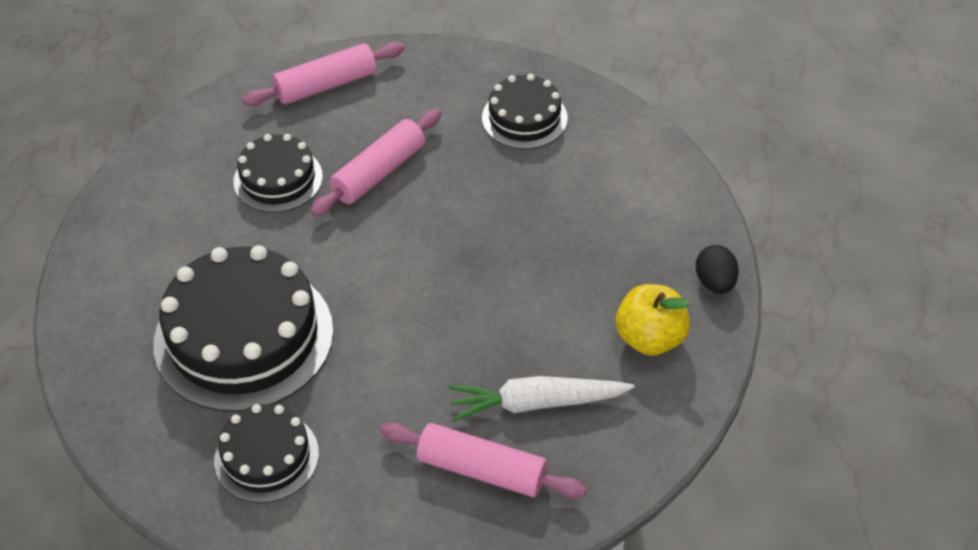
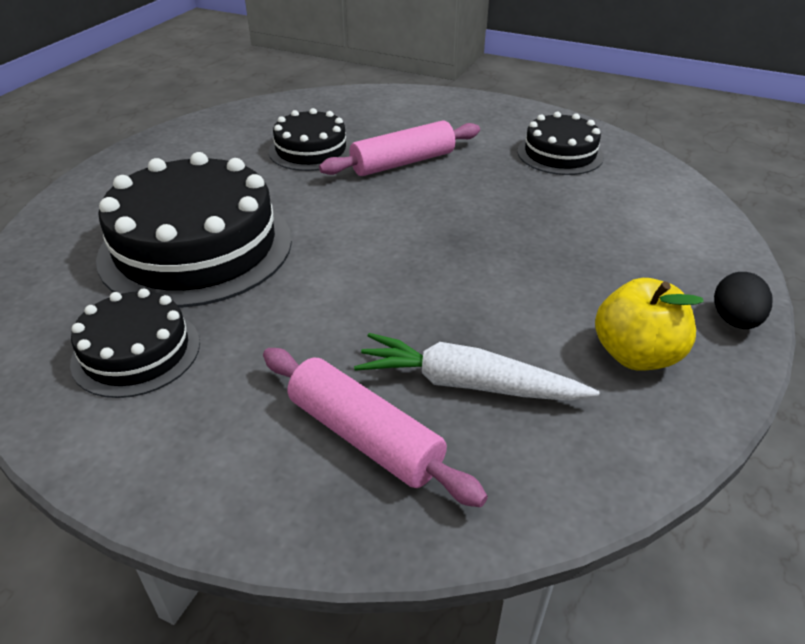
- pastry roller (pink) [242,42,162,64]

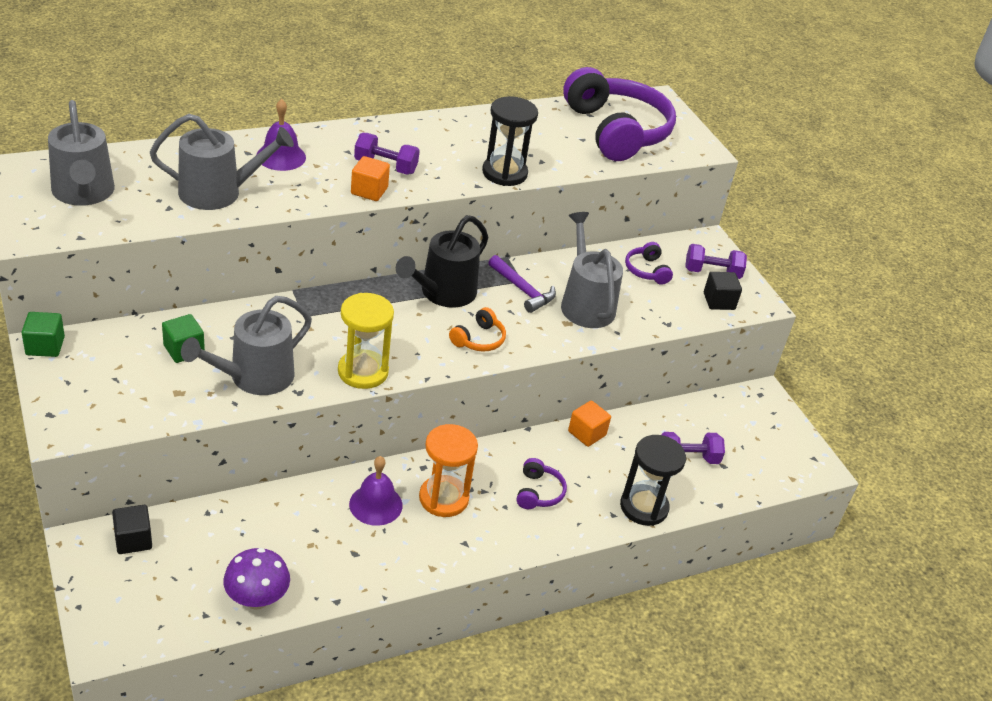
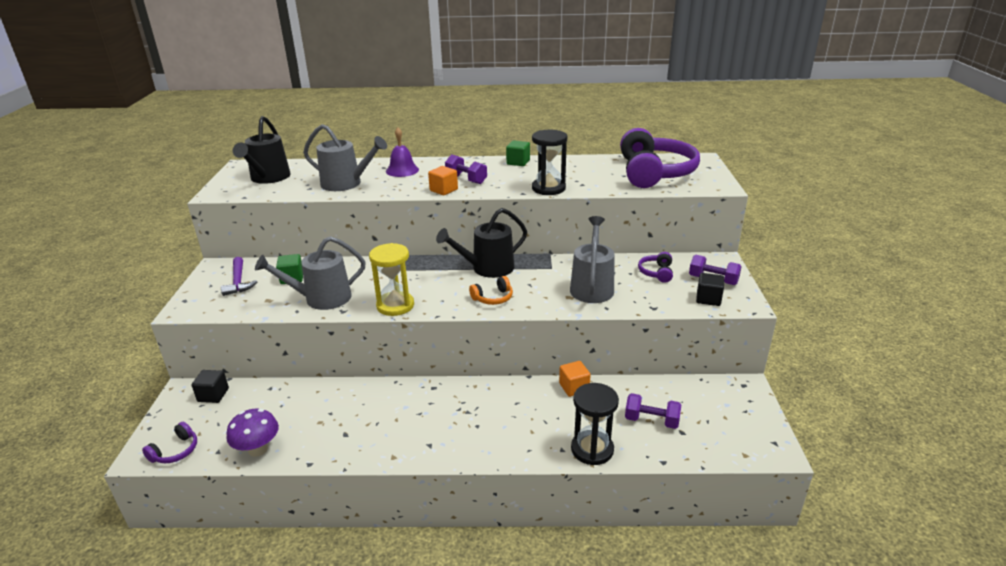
~ block (emerald) [21,312,44,45] to [506,140,24,26]
~ watering pot (grey) [48,100,66,106] to watering pot (ebony) [233,116,58,68]
- school bell (royal purple) [349,456,54,70]
- hourglass (orange-coloured) [419,424,59,93]
~ carpenter's hammer (royal purple) [488,255,68,58] to [221,257,37,39]
~ over-ear headphones (royal purple) [516,458,51,51] to [142,422,55,41]

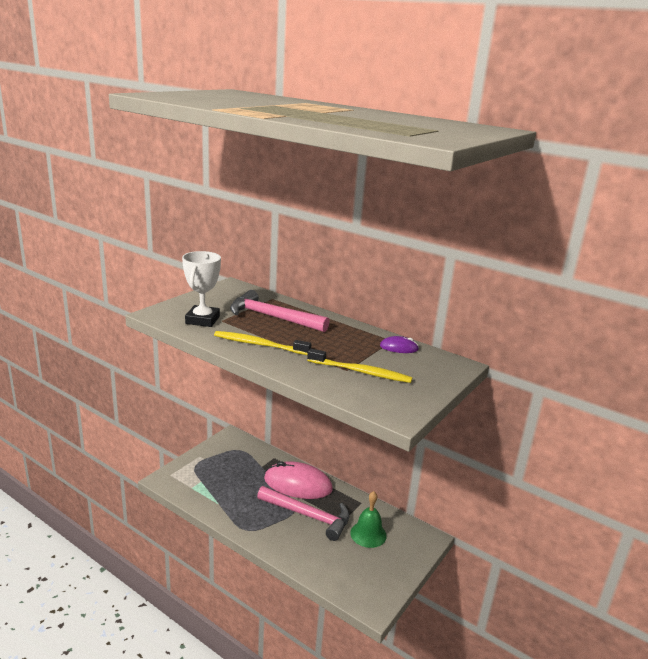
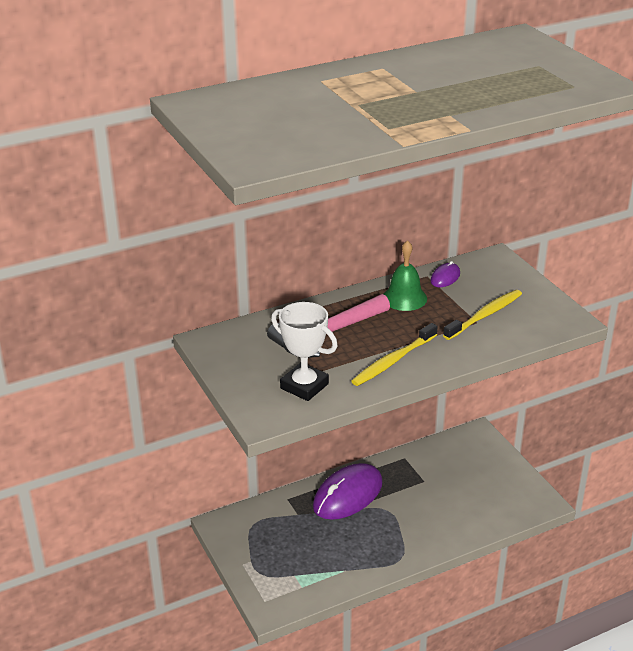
- carpenter's hammer (pink) [257,486,93,55]
~ mouse (pink) [264,461,69,38] to mouse (royal purple) [313,463,70,57]
~ school bell (emerald) [350,491,37,57] to [384,240,43,71]

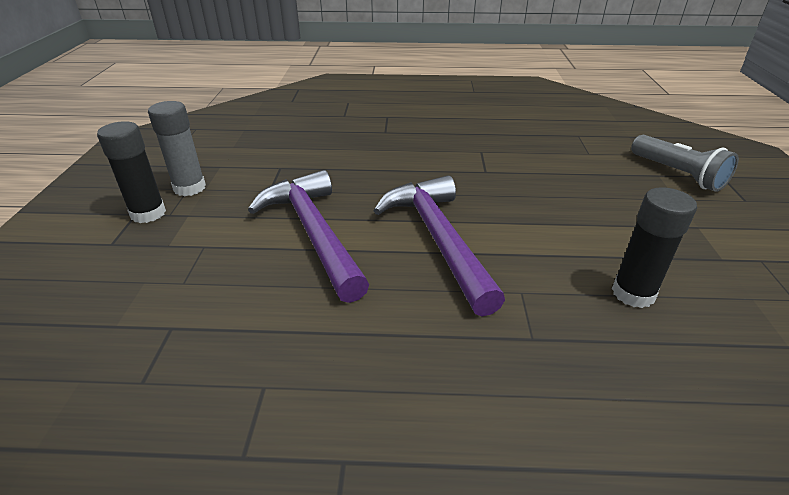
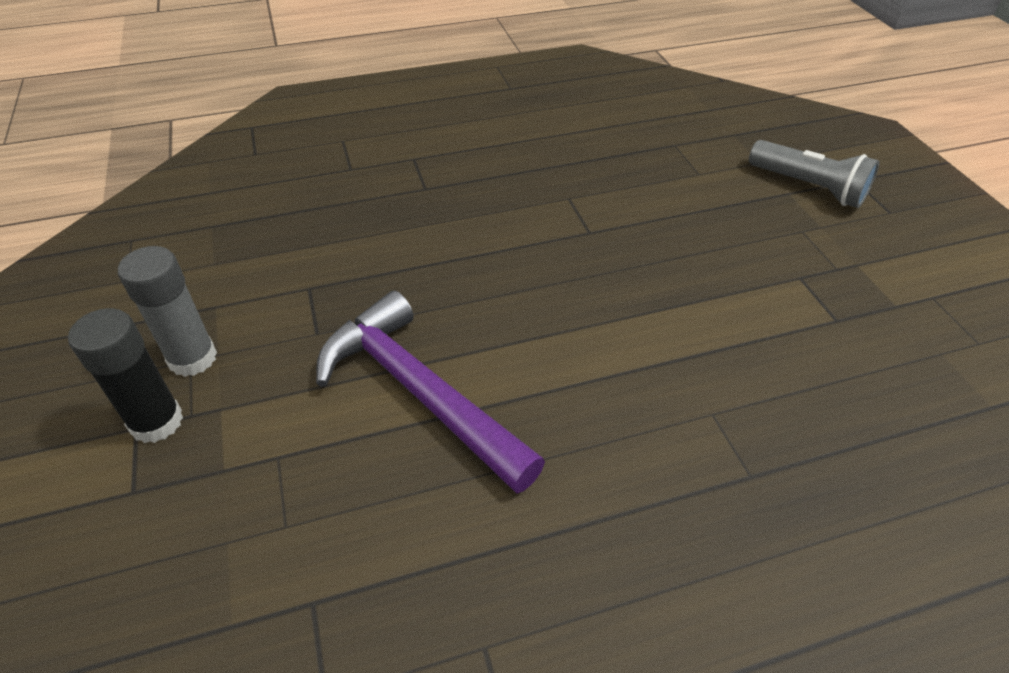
- carpenter's hammer (royal purple) [373,175,132,142]
- stick of glue (ebony) [612,187,85,121]

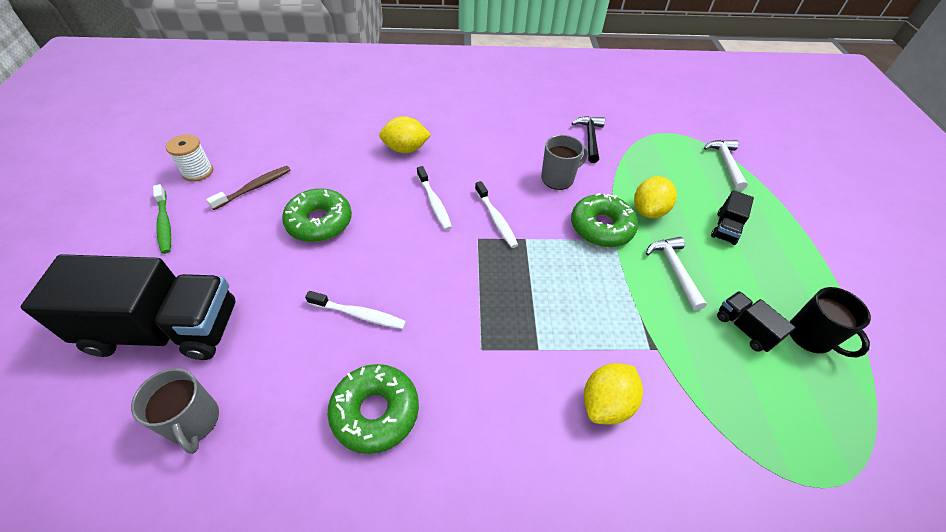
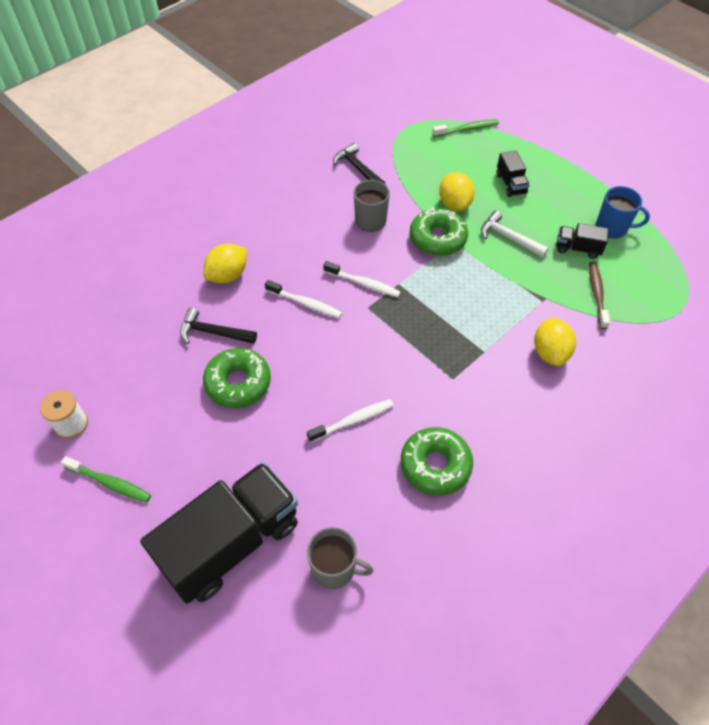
~ toothbrush (dark brown) [206,166,85,44] to [589,262,21,67]
~ carpenter's hammer (snow-white) [704,140,44,51] to toothbrush (emerald) [432,119,67,18]
~ tea mug (ebony) [790,287,81,71] to tea mug (cobalt) [596,186,54,52]
+ carpenter's hammer (ebony) [180,308,77,36]

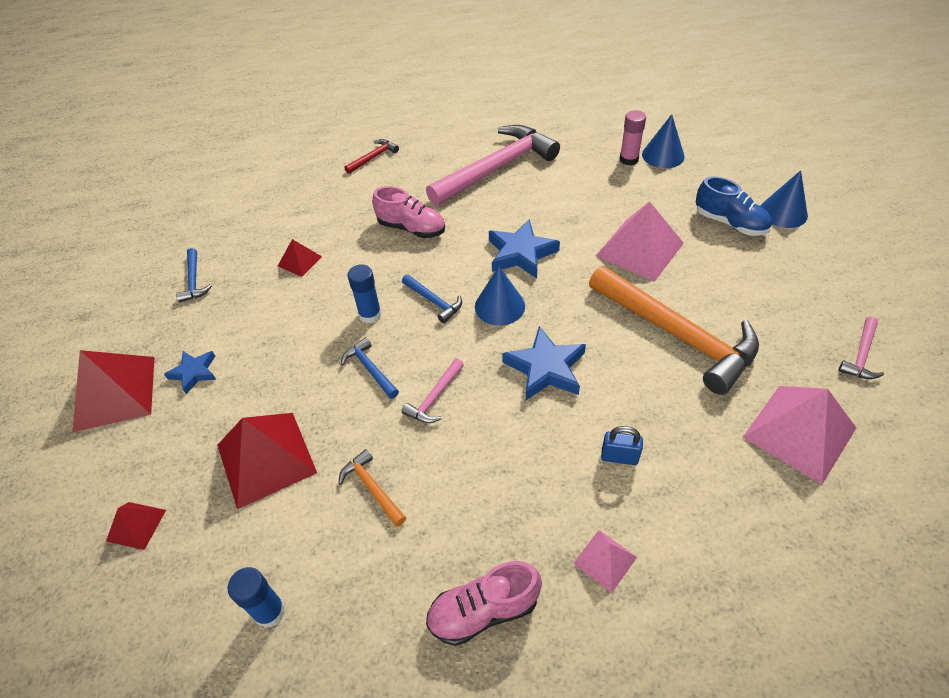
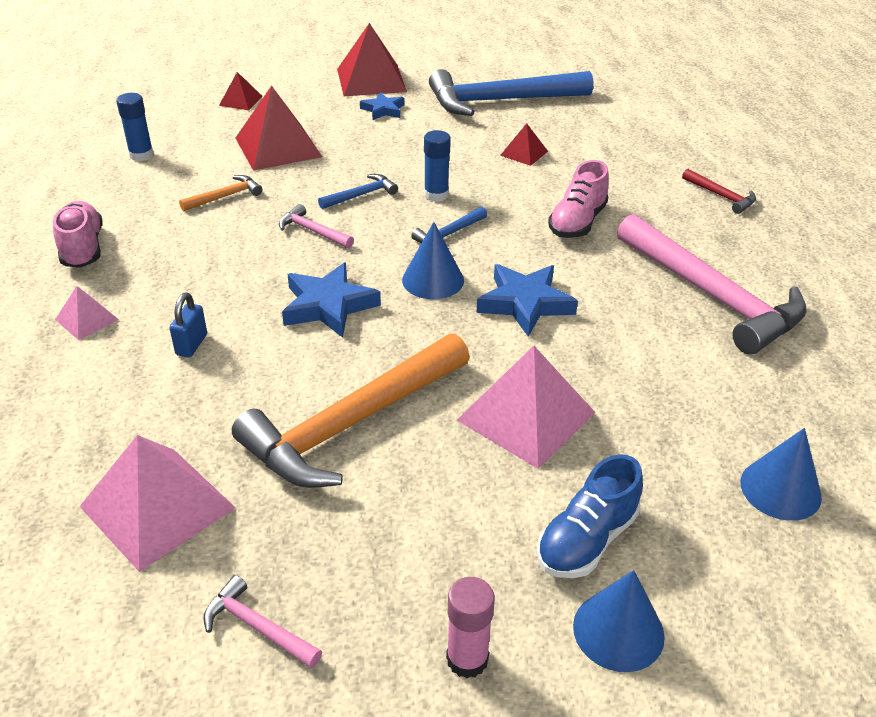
~ carpenter's hammer (cobalt) [176,248,36,54] = [429,69,164,47] x2.35
~ stick of glue (pink) [620,110,26,56] to [446,577,49,101]

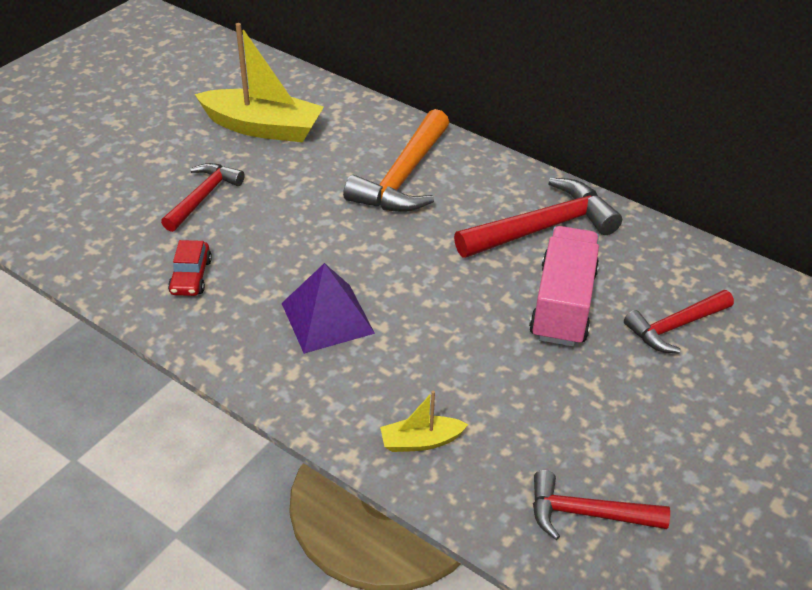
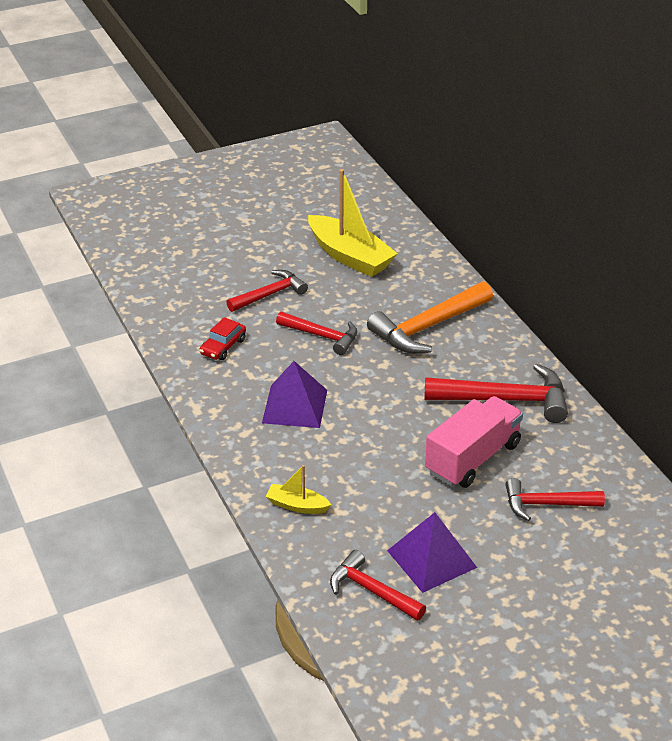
+ carpenter's hammer (crimson) [276,312,81,43]
+ solid pyramid (royal purple) [387,512,90,81]

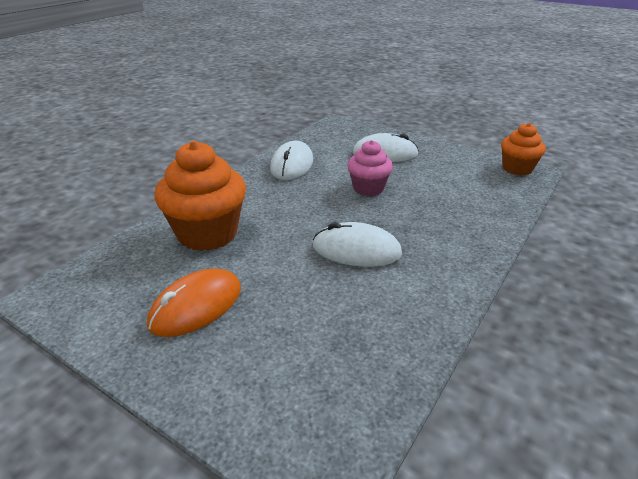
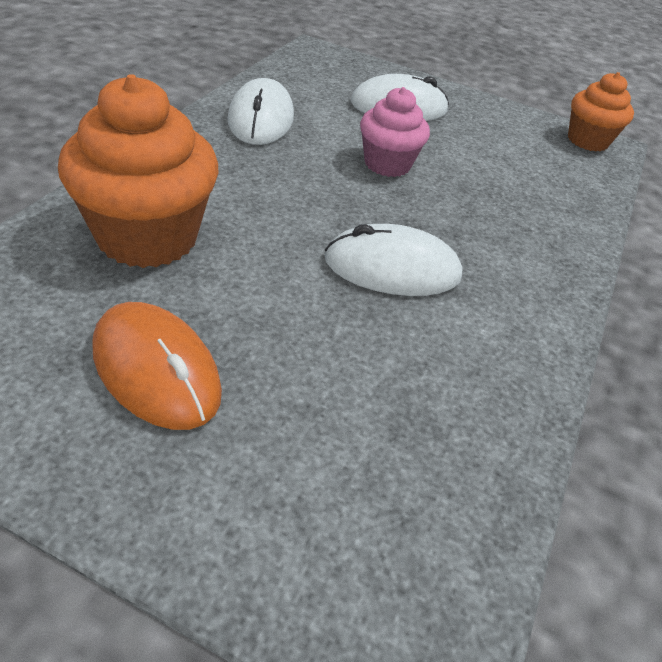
~ mouse (orange-coloured) [147,268,94,69] = [92,302,130,128] 75 degrees counterclockwise

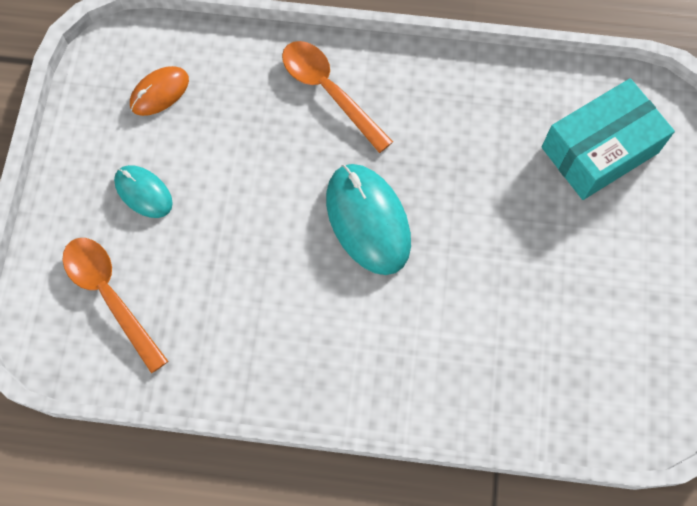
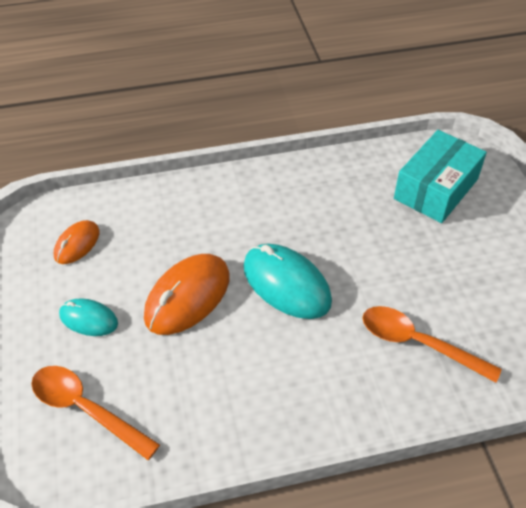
~ tablespoon (orange-coloured) [282,41,111,112] to [363,306,139,77]
+ mouse (orange-coloured) [144,254,86,81]

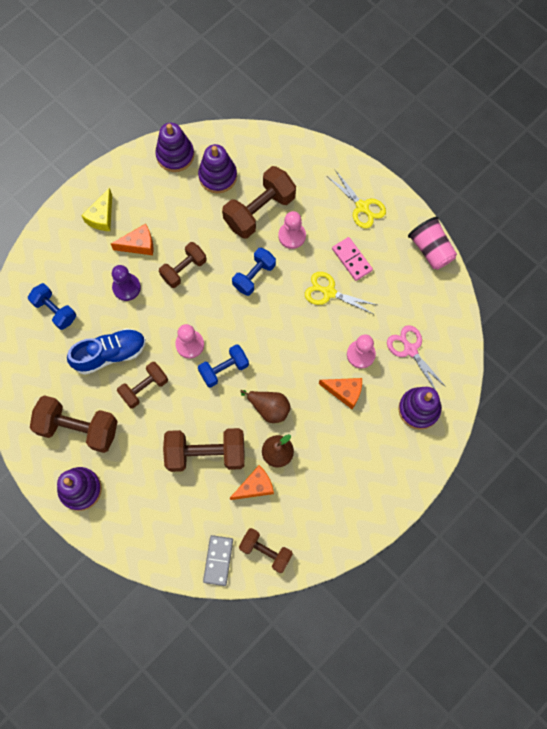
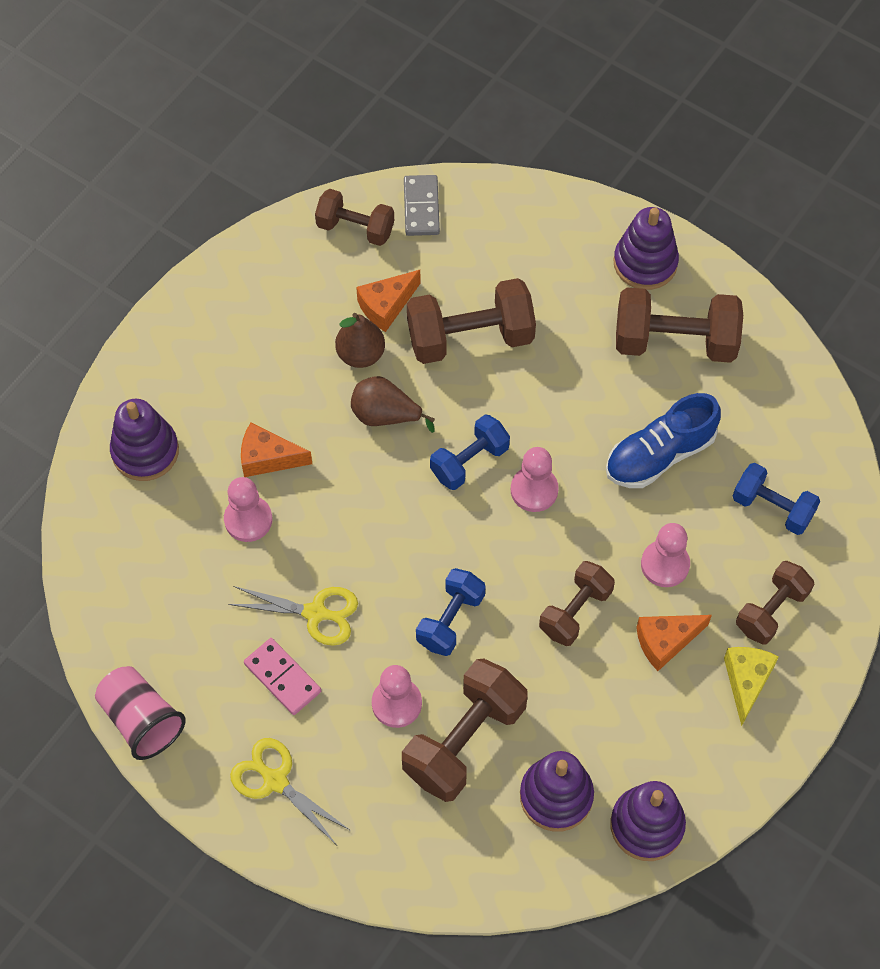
~ chess pawn (royal purple) [112,265,29,36] to chess pawn (pink) [641,523,49,64]
~ dumbbell (dark brown) [117,362,51,46] to [736,561,78,84]
- scissors (pink) [387,325,59,65]

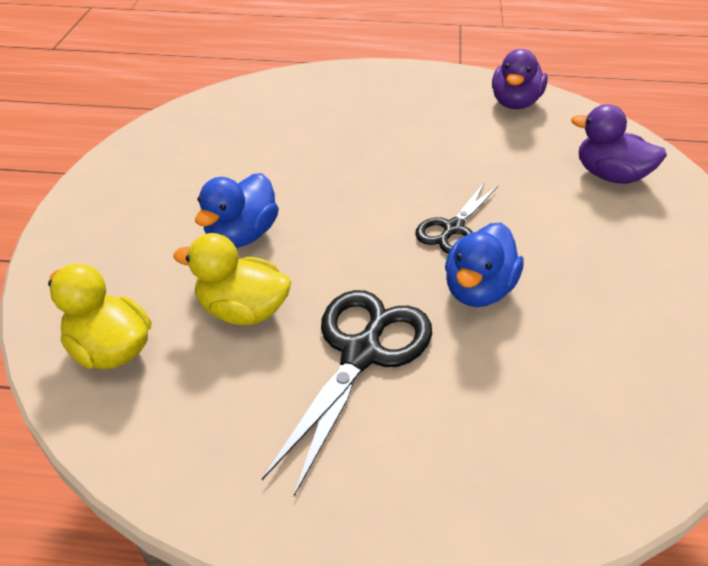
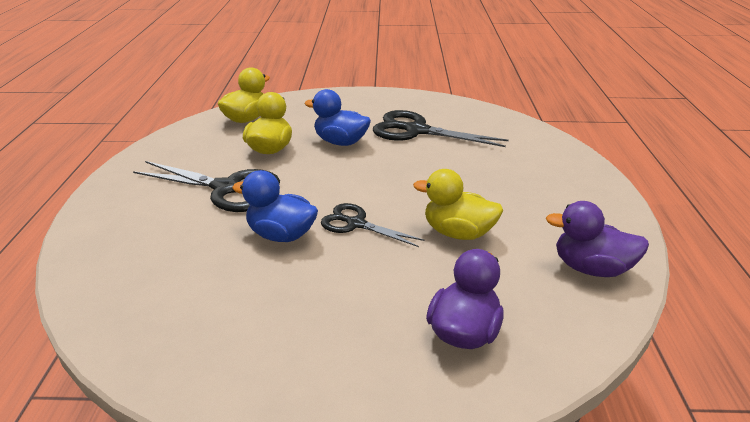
+ scissors (ebony) [373,110,136,37]
+ rubber duck (golden) [413,169,90,71]

